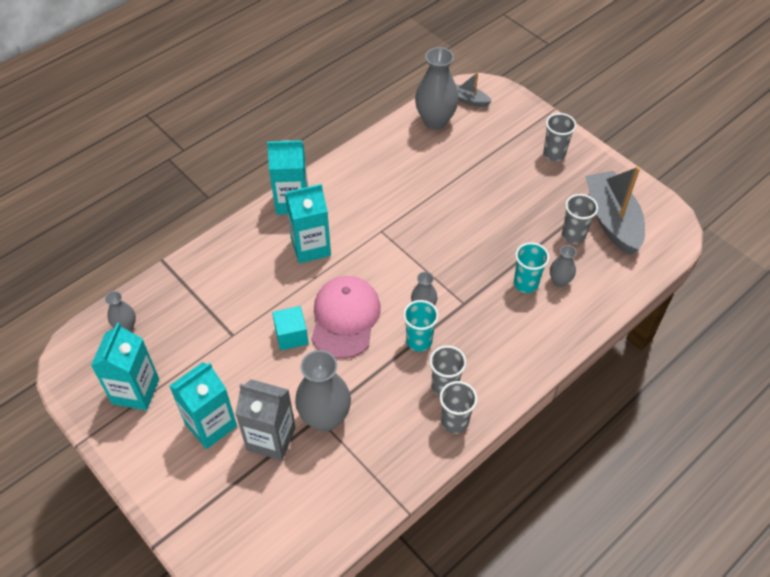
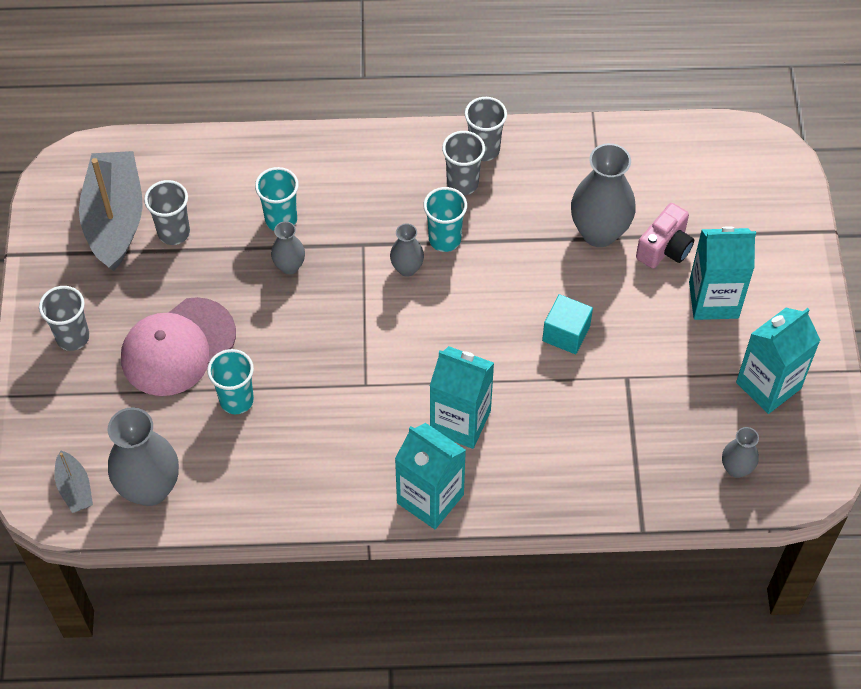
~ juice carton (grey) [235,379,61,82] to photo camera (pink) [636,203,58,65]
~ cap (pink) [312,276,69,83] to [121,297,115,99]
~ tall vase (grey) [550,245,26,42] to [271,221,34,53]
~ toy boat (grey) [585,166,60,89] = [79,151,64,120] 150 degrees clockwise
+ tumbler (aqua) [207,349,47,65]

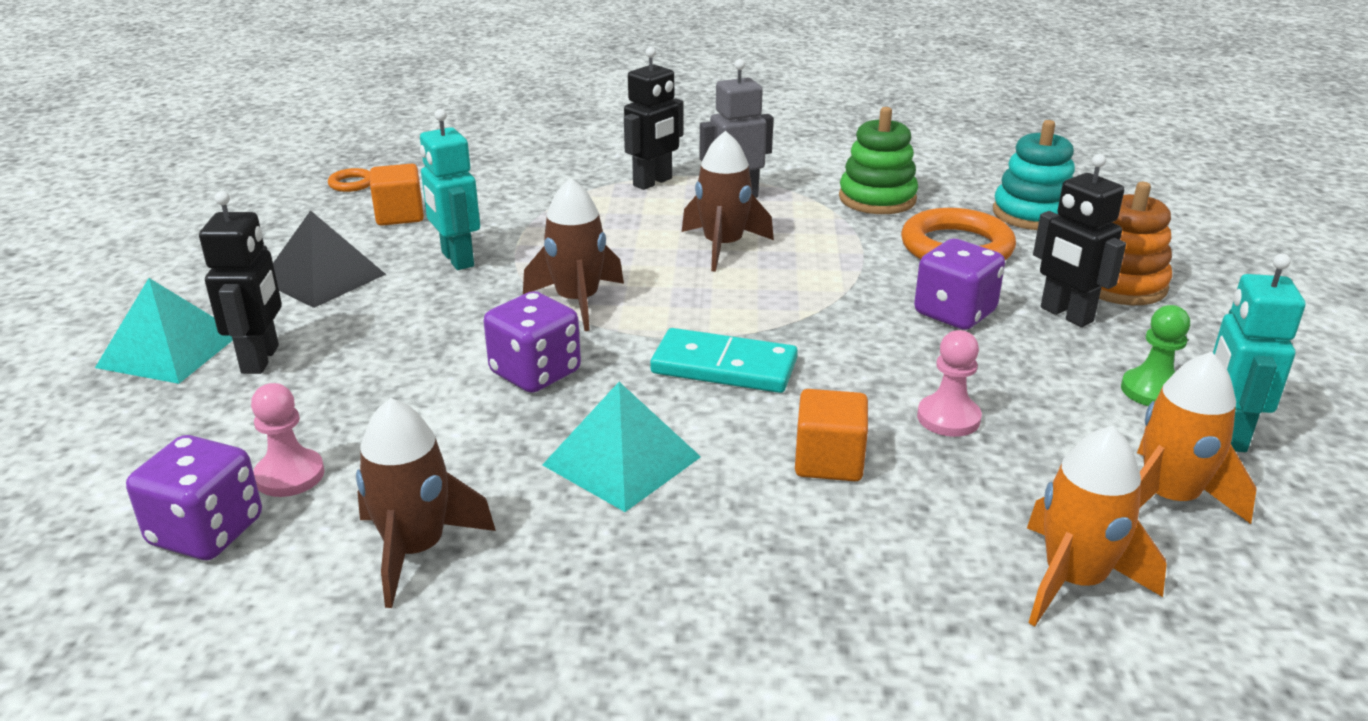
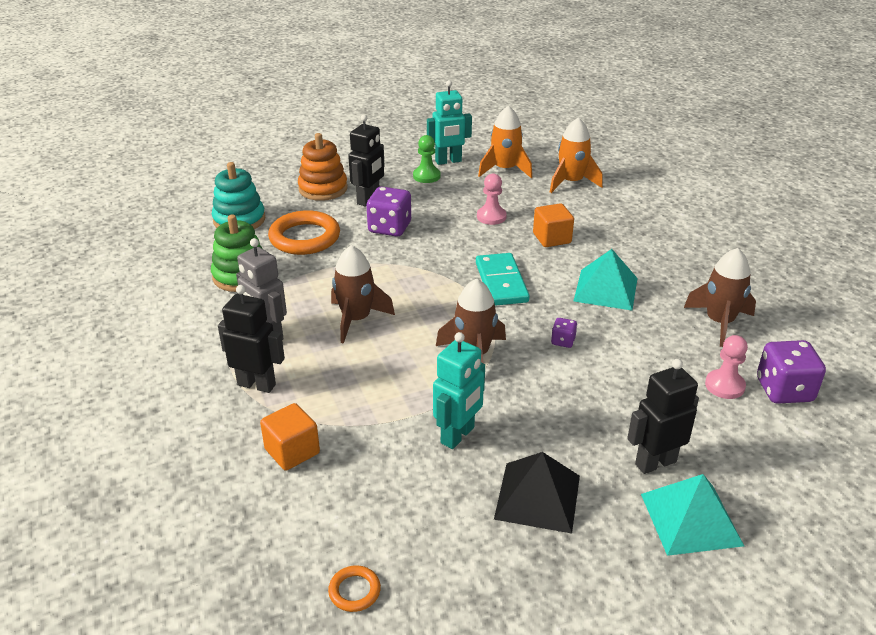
~ block (orange-coloured) [370,164,54,62] to [260,403,60,67]
~ game die (royal purple) [484,291,97,102] = [551,318,26,30] x0.49

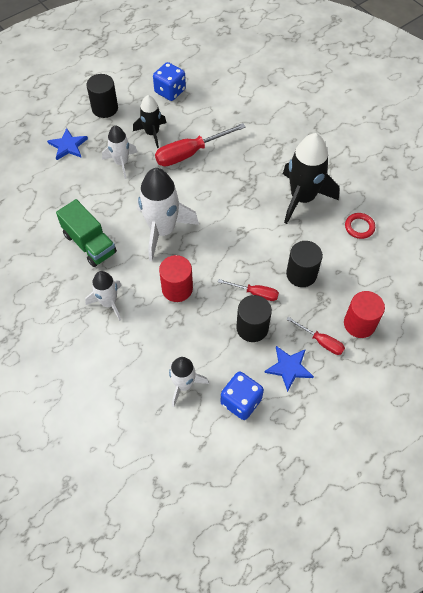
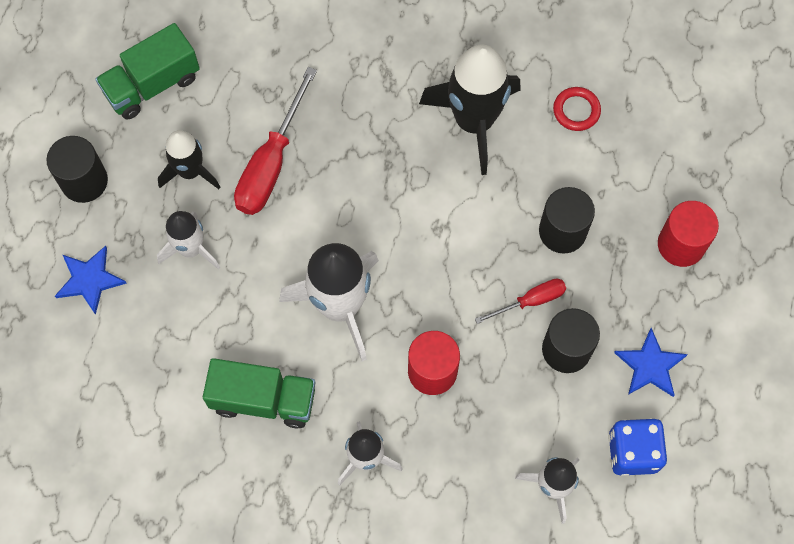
~ game die (cobalt) [153,62,33,39] to truck (emerald) [95,23,105,96]
- screwdriver (crimson) [286,317,59,38]

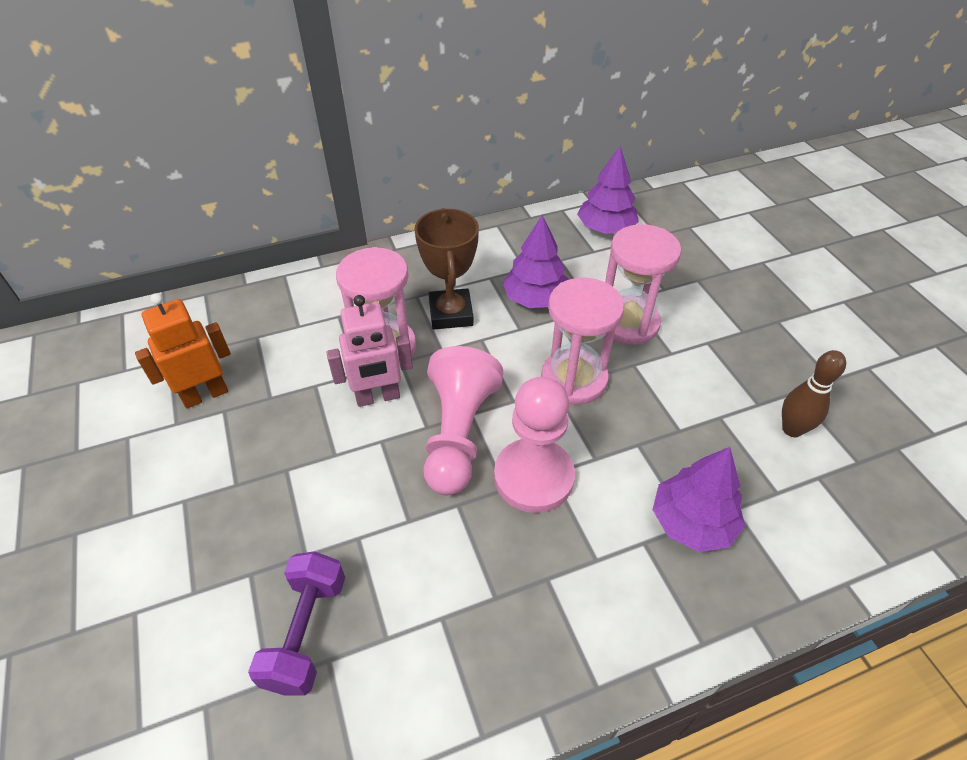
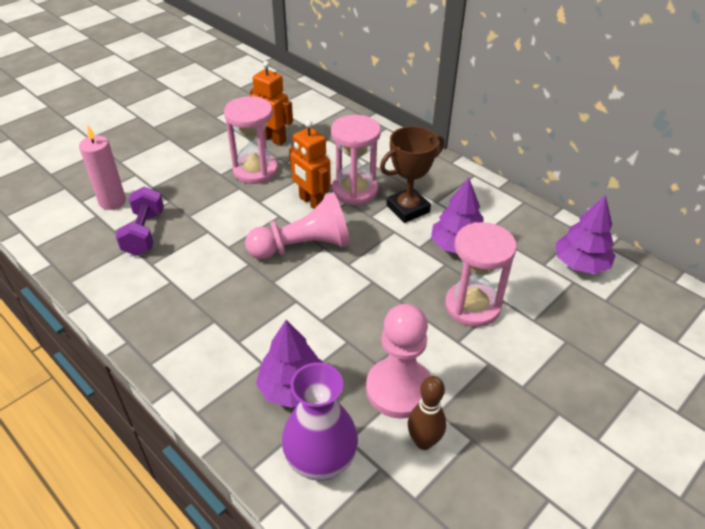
~ dumbbell (royal purple) [248,551,97,145] = [116,187,48,69] 75 degrees counterclockwise
~ robot figure (pink) [327,295,86,112] to robot figure (orange-coloured) [289,120,42,89]
~ chess pawn (pink) [494,377,81,136] to [366,304,65,115]
~ hourglass (pink) [541,278,83,126] to [224,96,54,88]
+ pillar candle (pink) [79,125,47,85]
+ tall vase (royal purple) [282,363,76,118]

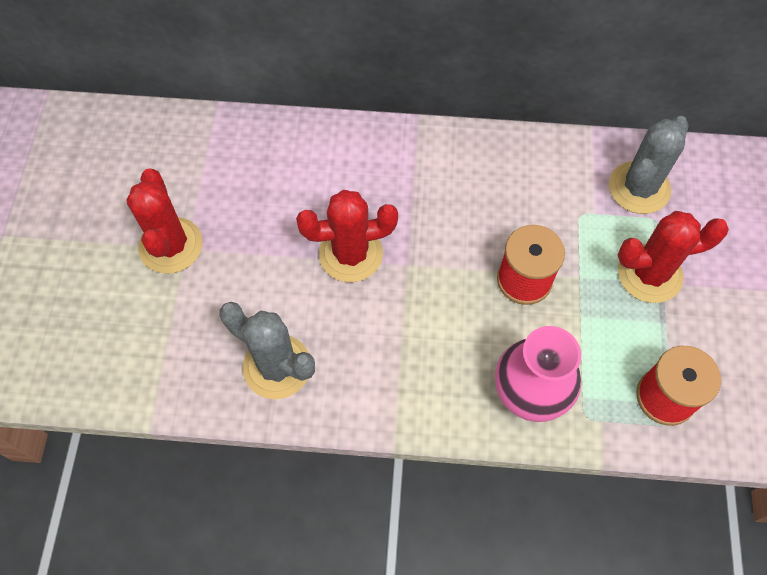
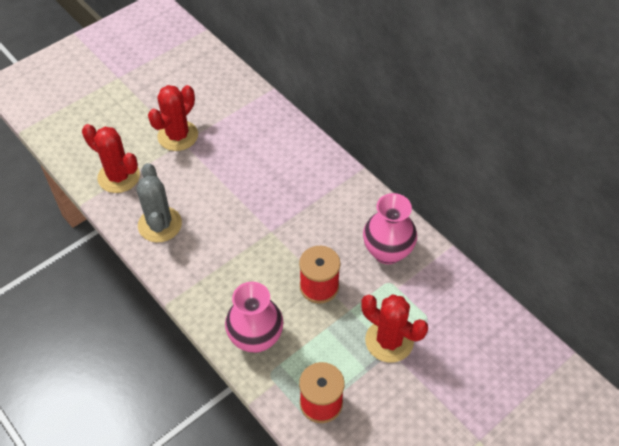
~ saguaro cactus (crimson) [296,190,102,92] to [82,124,58,69]
- saguaro cactus (grey) [609,116,80,98]
+ tall vase (pink) [363,193,54,71]

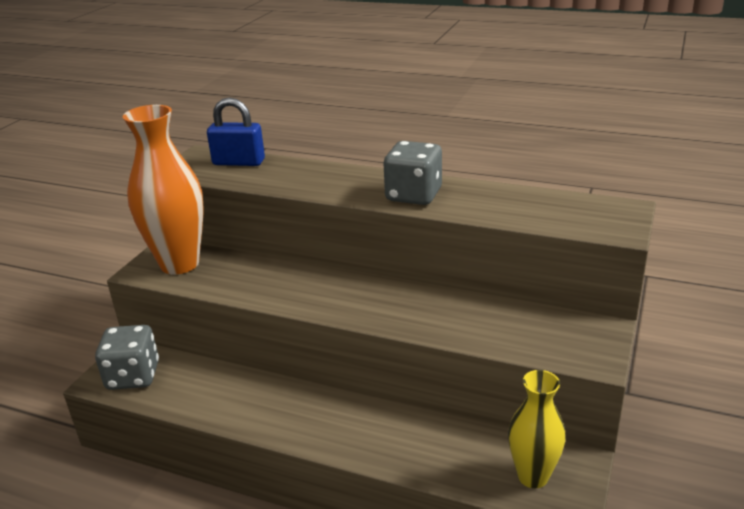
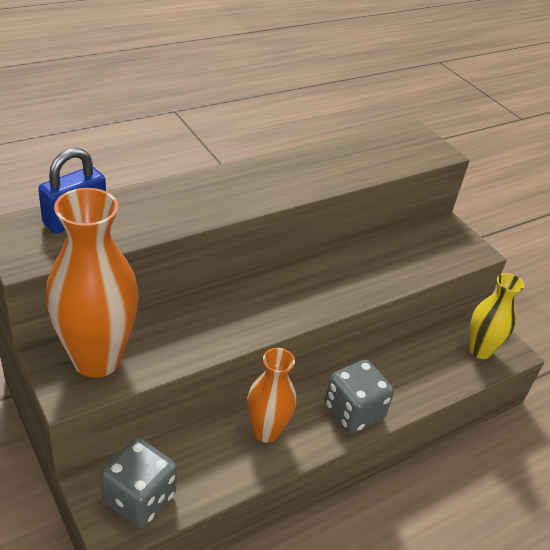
~ game die (grey) [383,141,59,64] to [325,360,69,73]
+ tall vase (orange-coloured) [247,348,49,95]

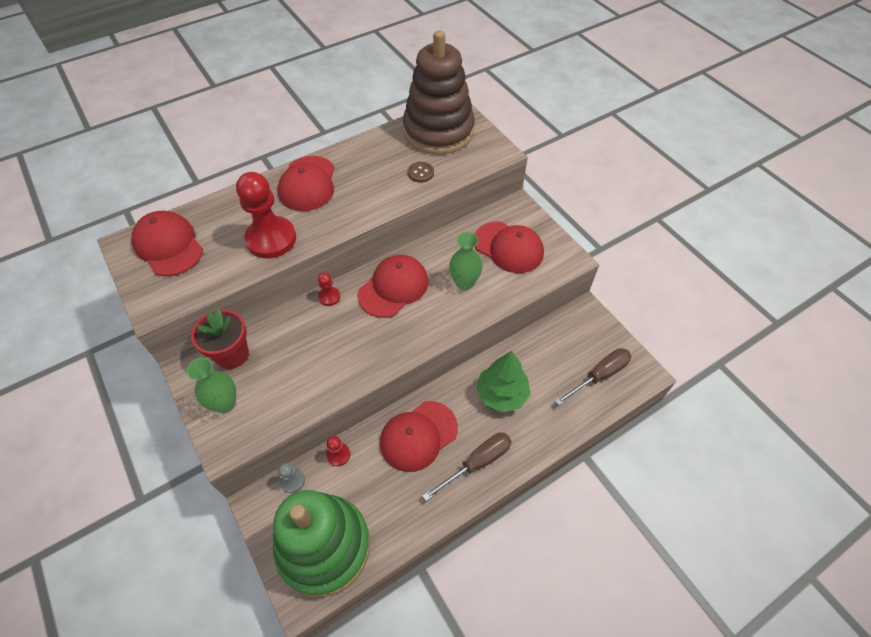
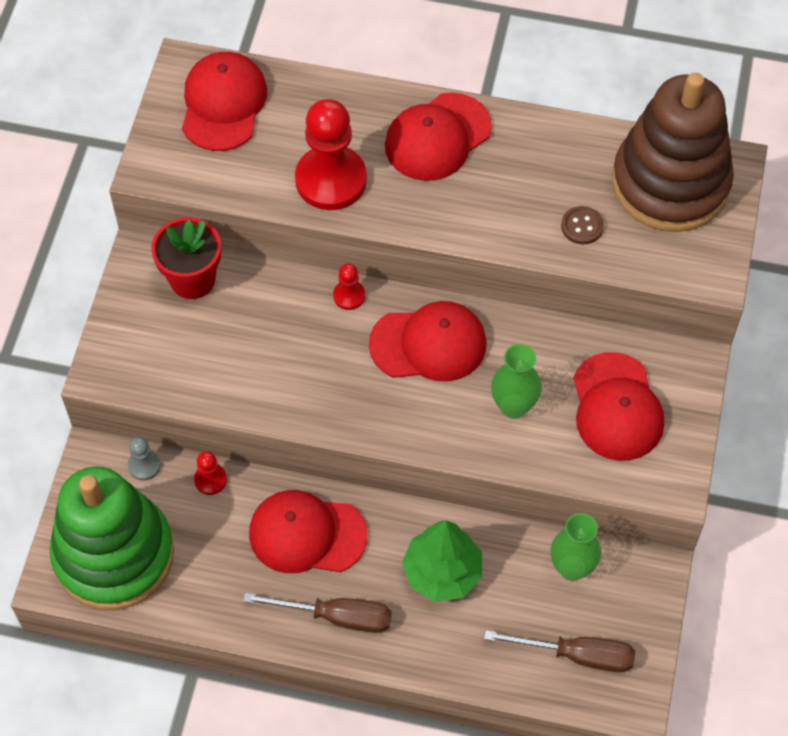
~ tall vase (emerald) [187,358,49,55] to [551,513,50,68]

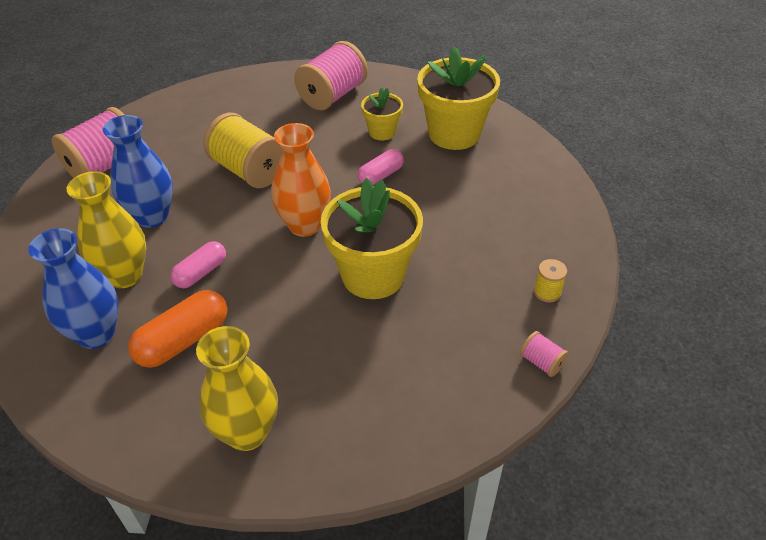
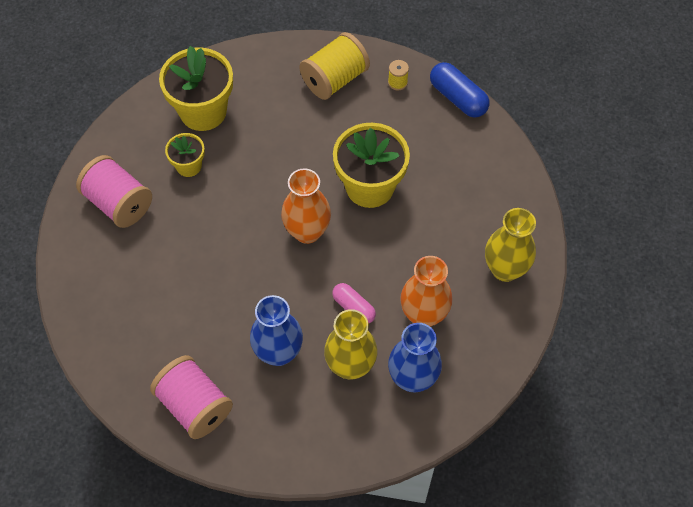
~ pill (orange-coloured) [128,290,100,78] to tall vase (orange-coloured) [400,256,52,71]
~ bobbin (golden) [204,113,78,75] to [299,32,71,68]
- pill (pink) [357,149,47,36]
~ bobbin (pink) [520,331,49,46] to pill (cobalt) [430,62,59,56]

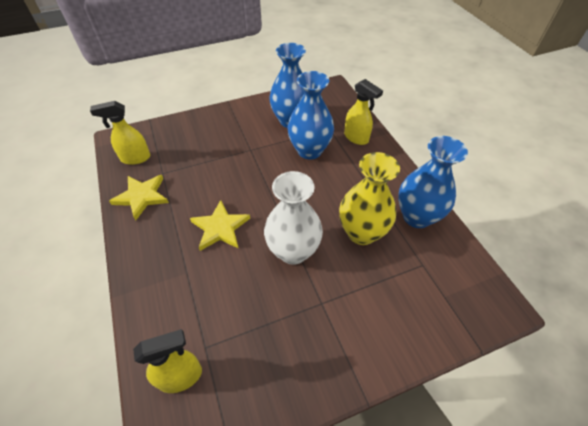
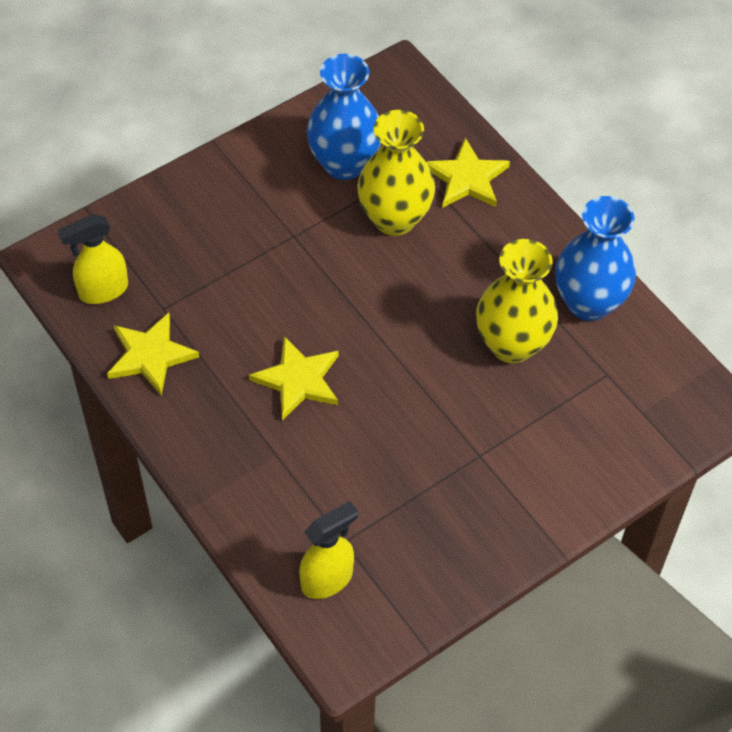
- tall vase (snow-white) [264,171,59,94]
~ tall vase (cobalt) [288,71,46,88] to tall vase (golden) [357,110,78,126]
~ spray bottle (golden) [344,79,39,66] to star (golden) [426,138,84,70]

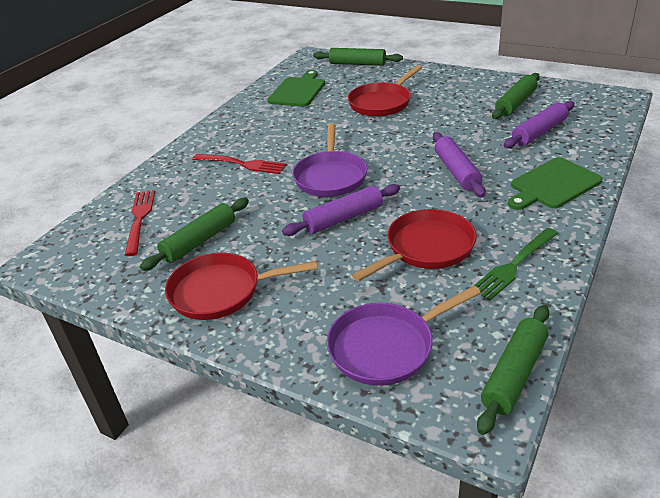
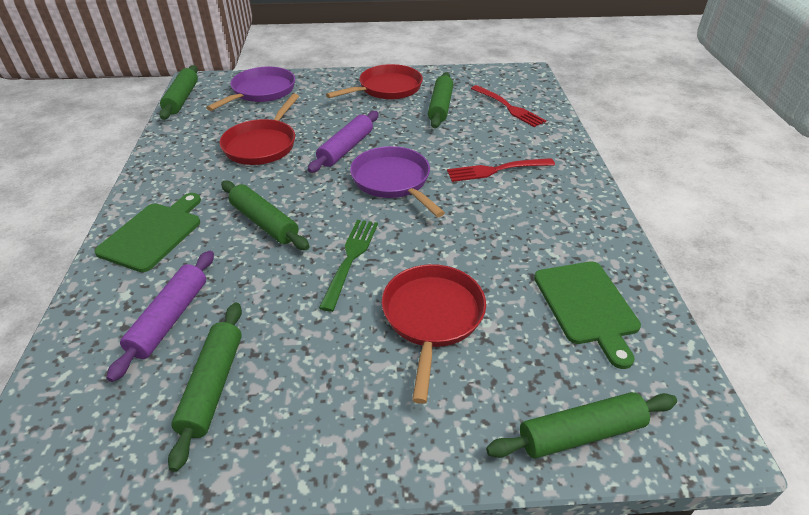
~ pastry roller (royal purple) [433,132,53,65] to pastry roller (emerald) [221,181,88,69]
~ table fork (emerald) [474,228,84,72] to [319,220,59,92]

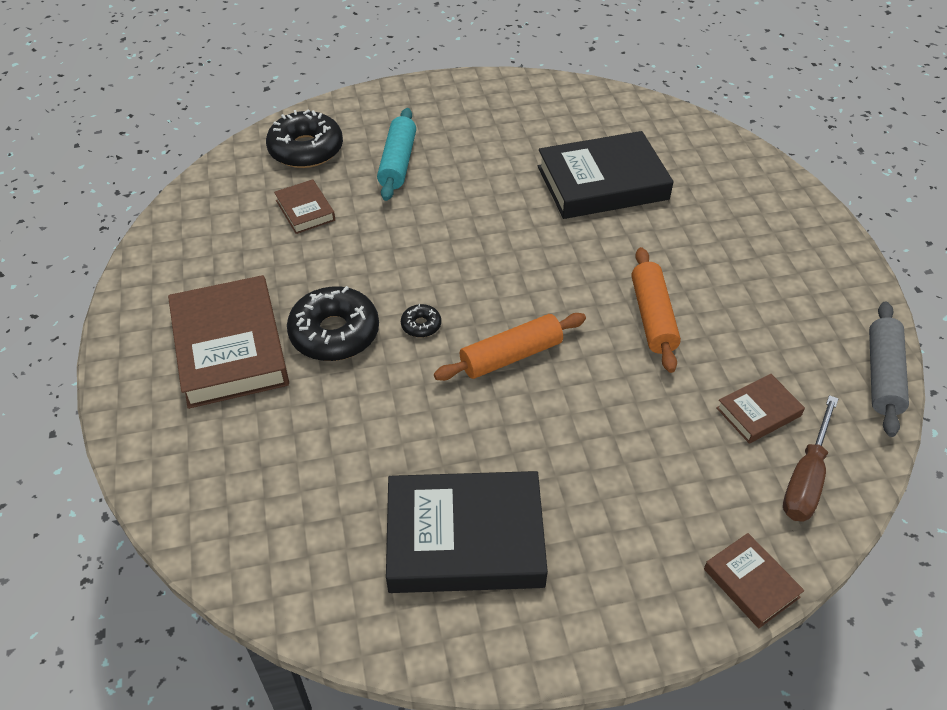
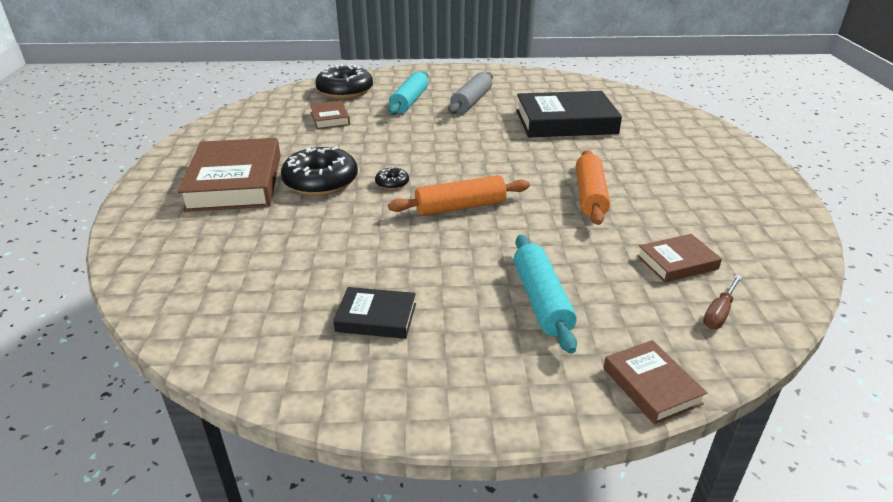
~ book (ebony) [386,471,162,122] = [333,287,83,52] x0.49
~ screwdriver (dark brown) [783,395,55,127] = [703,275,39,54] x0.61
~ pastry roller (grey) [869,302,40,135] to [448,72,45,42]
+ pastry roller (aqua) [513,235,64,119]

